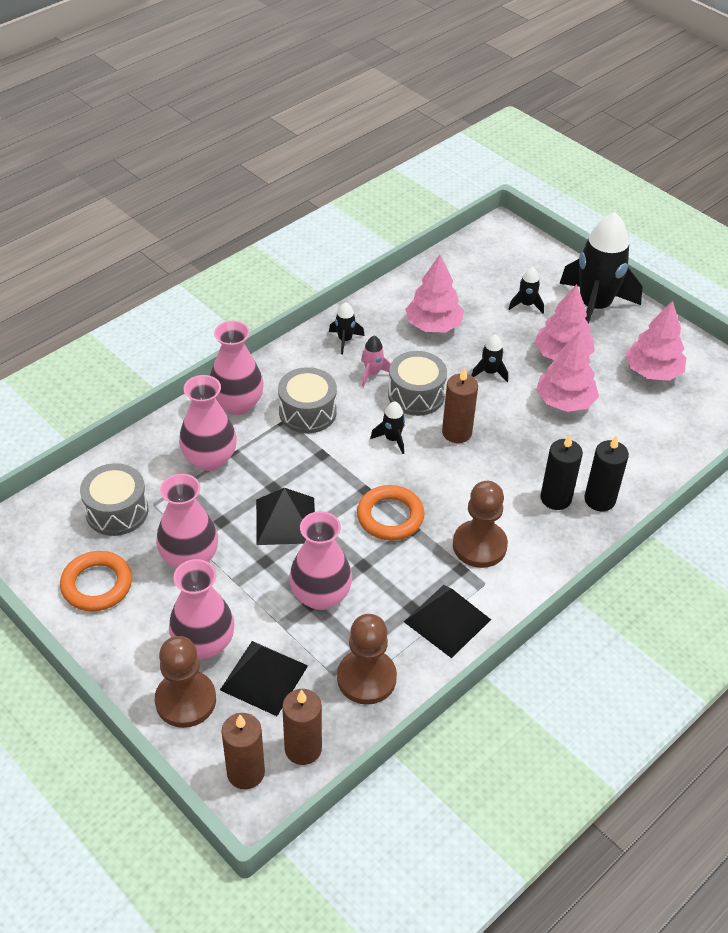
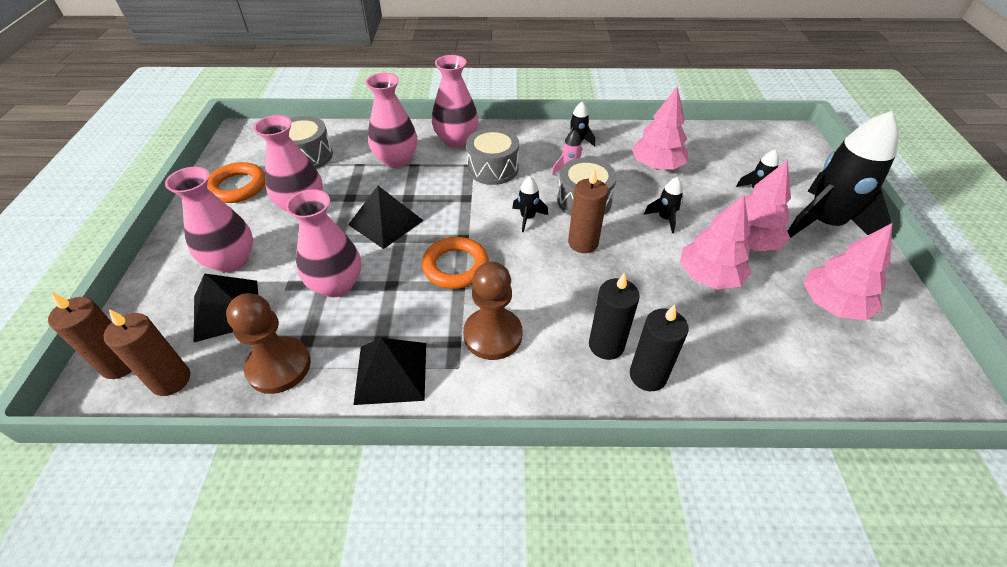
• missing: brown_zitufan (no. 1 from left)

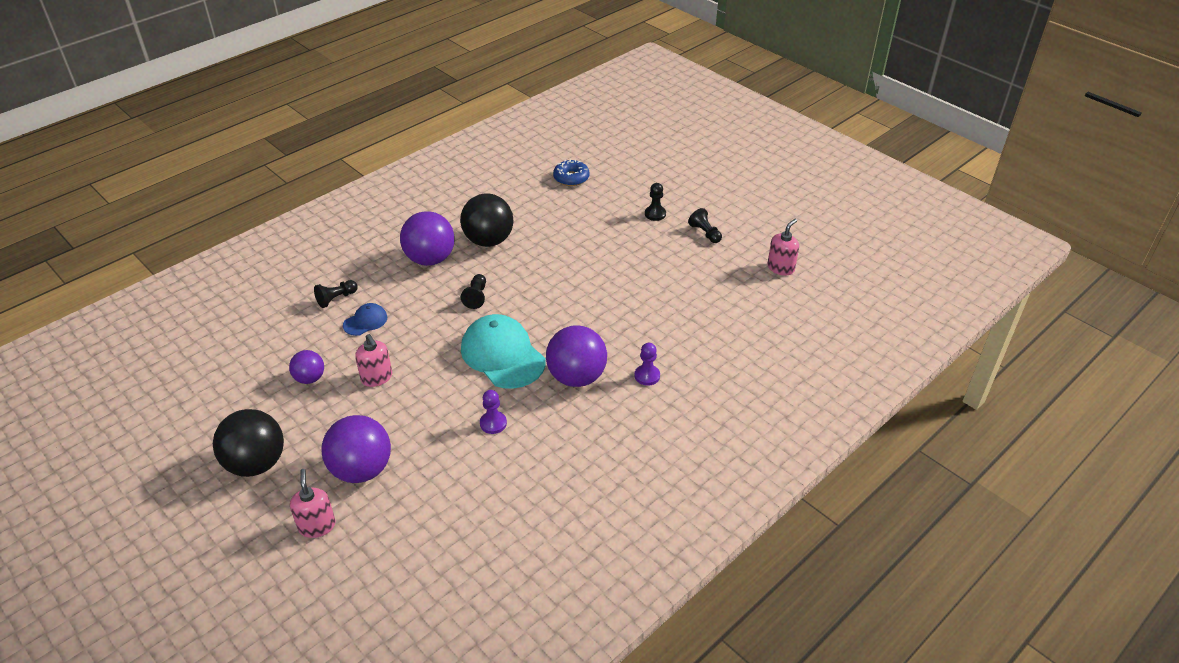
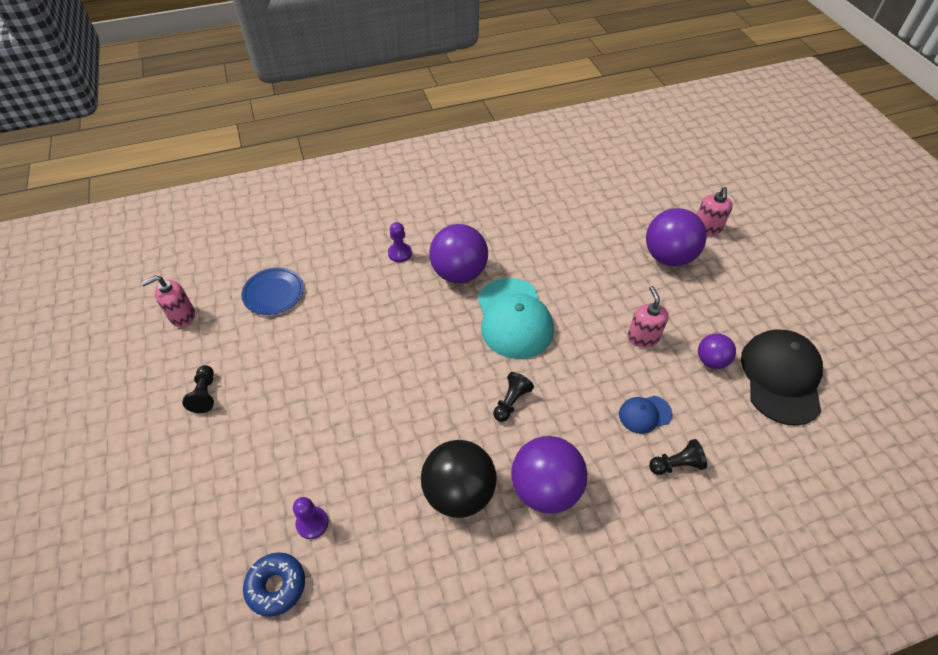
• missing: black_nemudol (no. 1 from left)
• relocated: purple_zitufan (no. 1 from left)
• missing: black_zitufan (no. 3 from left)
• appeared: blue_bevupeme
• appeared: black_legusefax

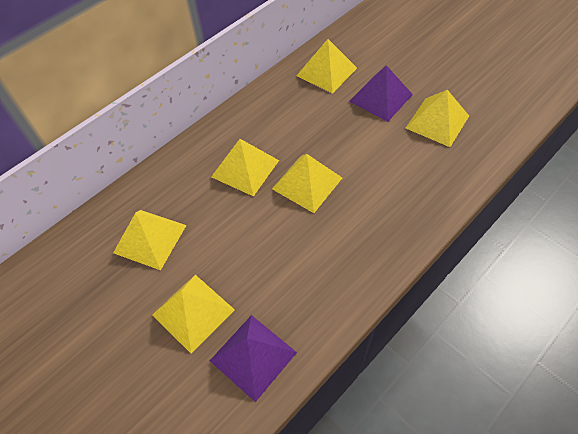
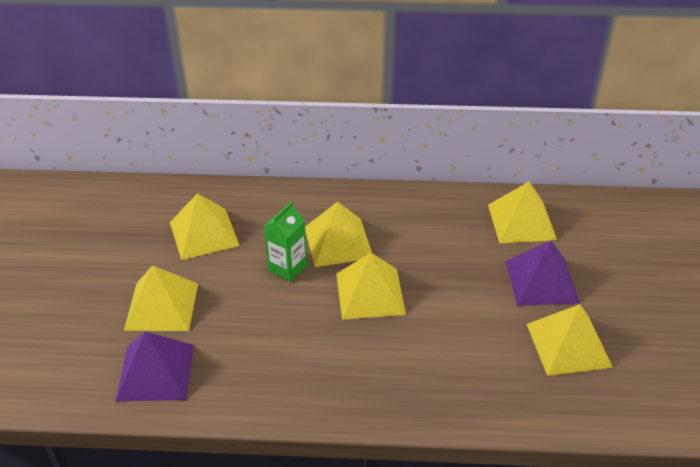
• appeared: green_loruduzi

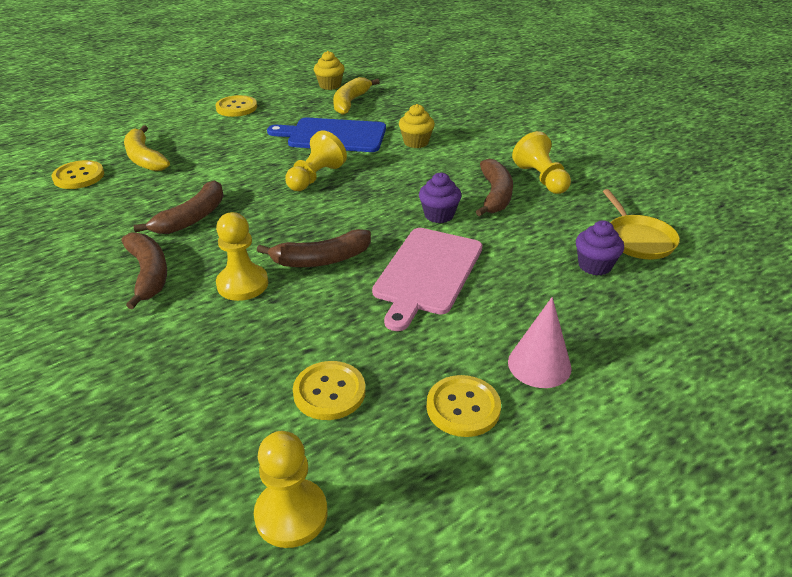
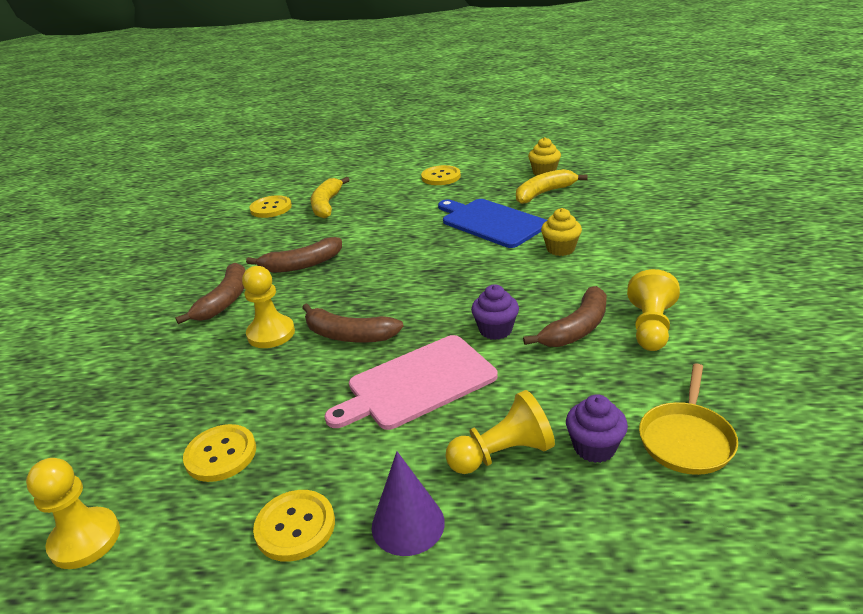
• relocated: yellow_zitufan (no. 3 from left)
• colour: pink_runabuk to purple_runabuk

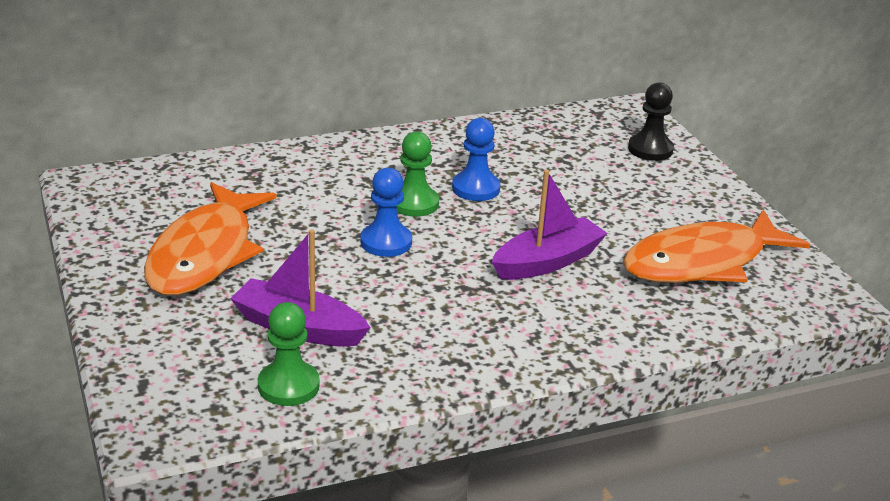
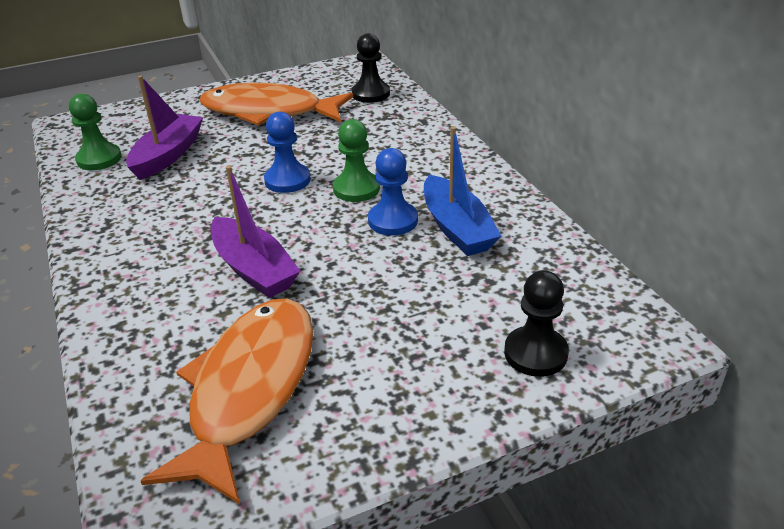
• spun: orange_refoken (no. 2 from left in the first image) 45 degrees clockwise
• appeared: black_zitufan (no. 1 from left)
• appeared: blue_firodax

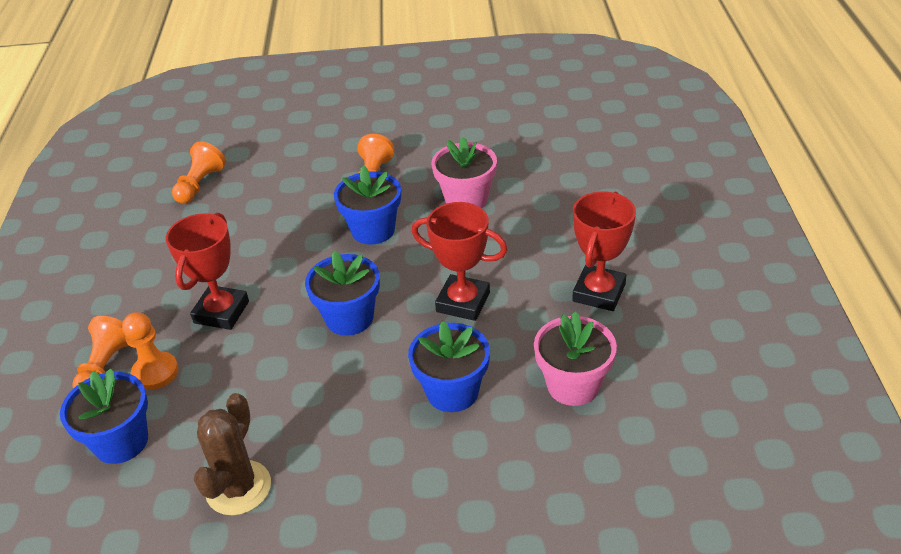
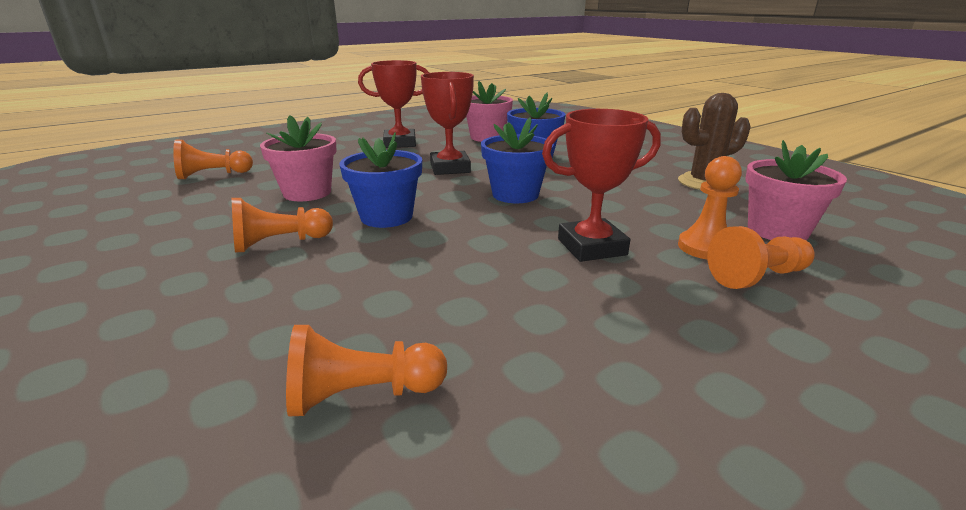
• colour: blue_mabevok (no. 1 from left) to pink_mabevok (no. 3 from left)
• appeared: orange_zitufan (no. 1 from left)

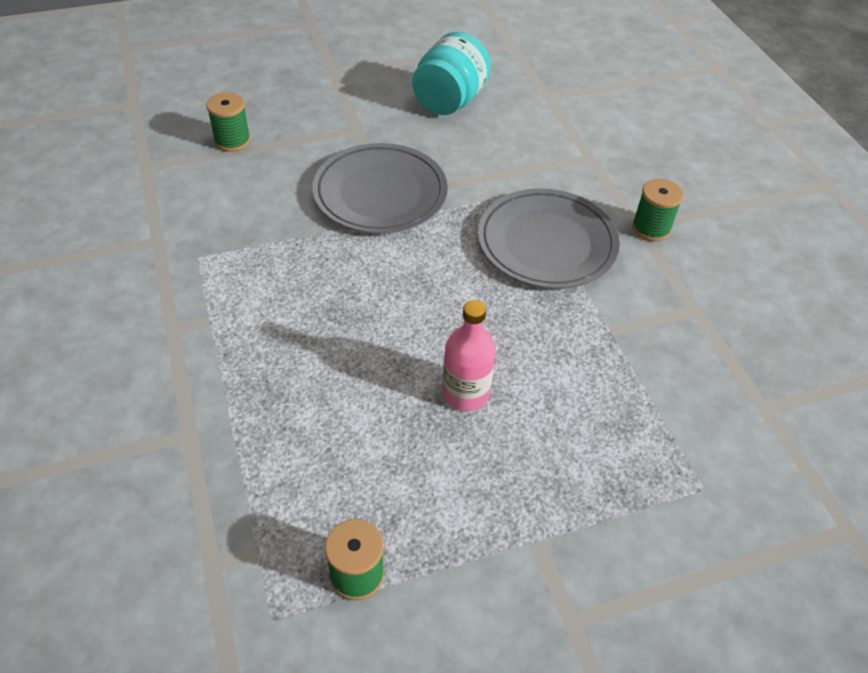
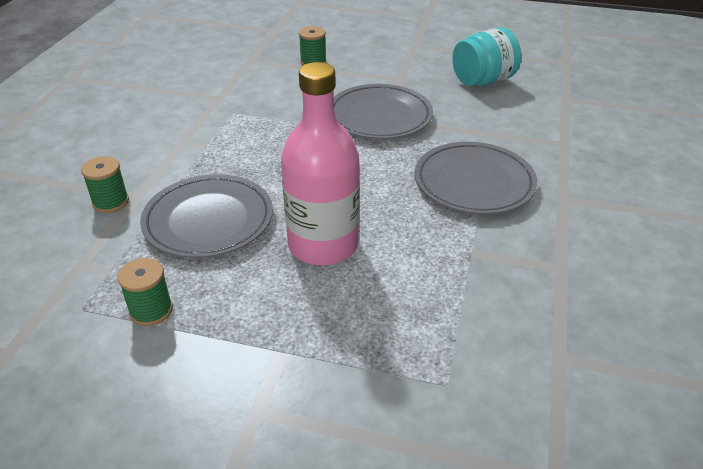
• size: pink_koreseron x1.79
• relocated: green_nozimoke (no. 3 from left in the first image) to green_nozimoke (no. 1 from left)
• appeared: grey_bevupeme (no. 1 from left)

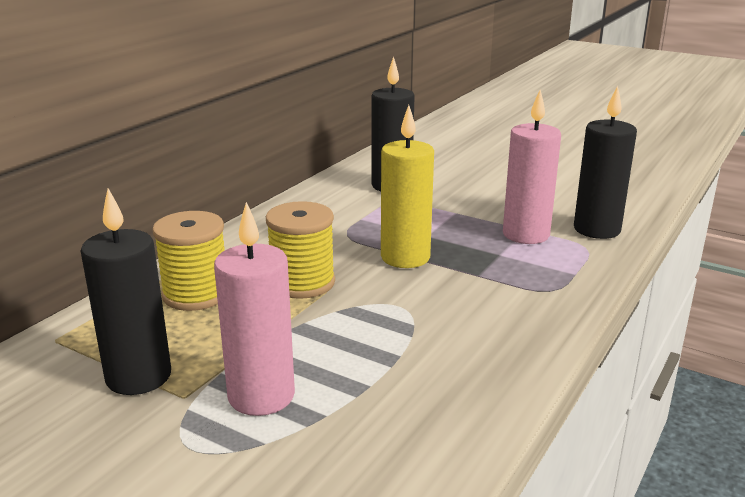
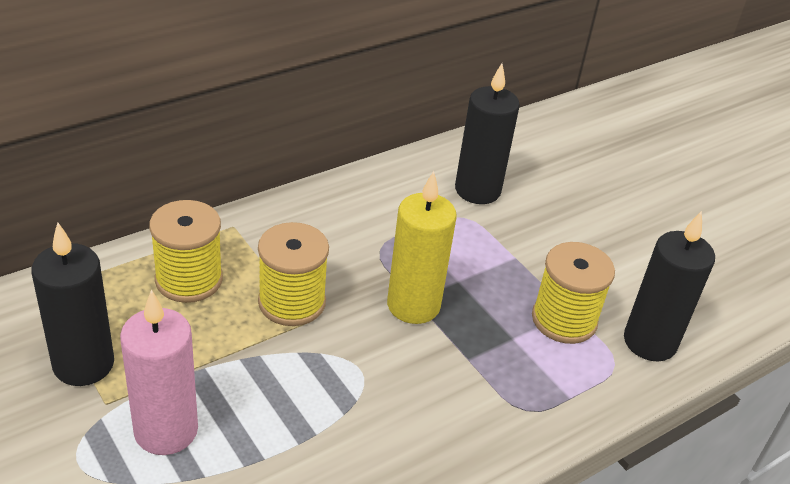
• exchanged: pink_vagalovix (no. 2 from left) to yellow_nozimoke (no. 3 from left)

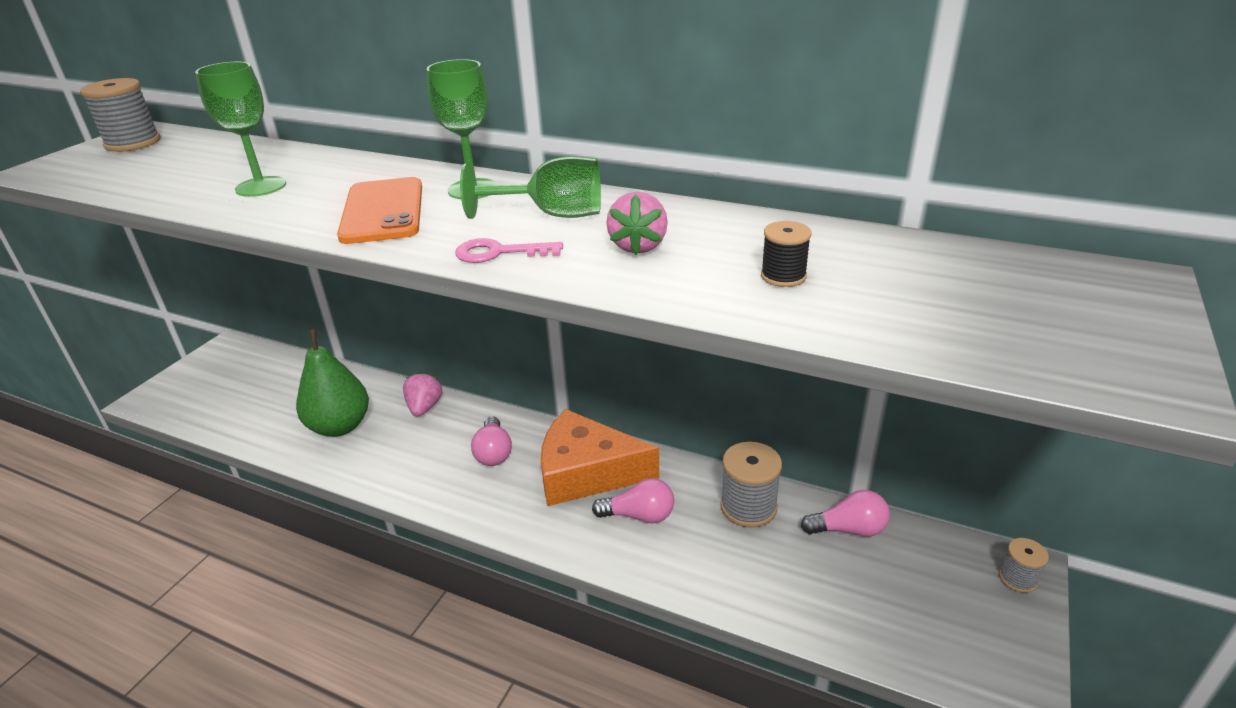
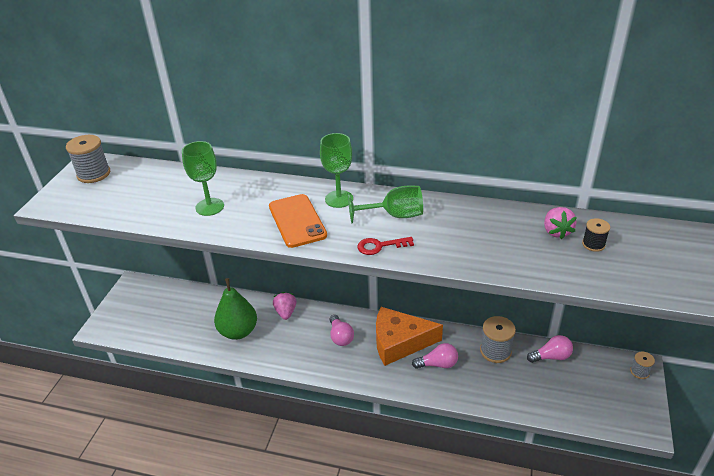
• colour: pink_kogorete to red_kogorete
• relocated: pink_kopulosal (no. 2 from left)
• relocated: black_nozimoke

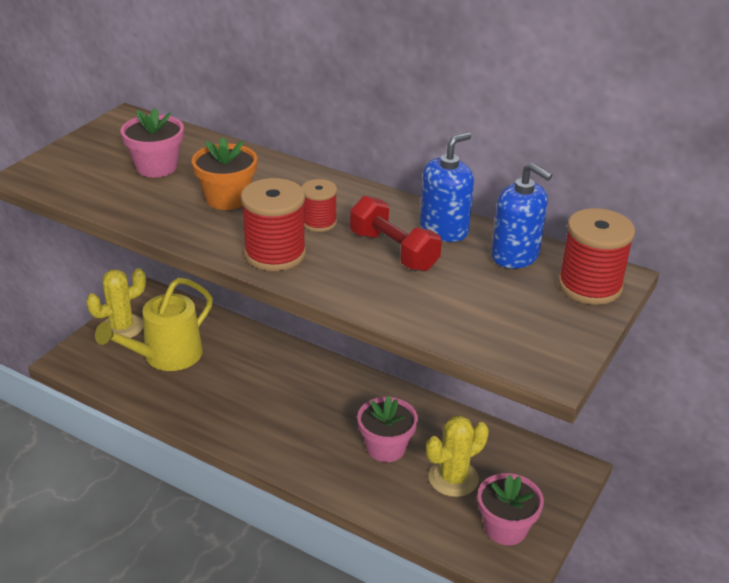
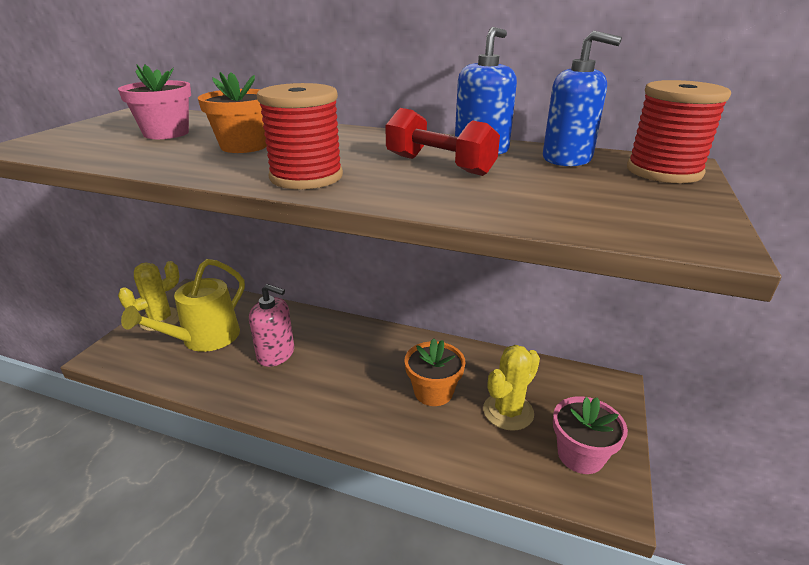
• missing: red_nozimoke (no. 2 from left)
• colour: pink_mabevok (no. 2 from left) to orange_mabevok (no. 2 from left)
• appeared: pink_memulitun

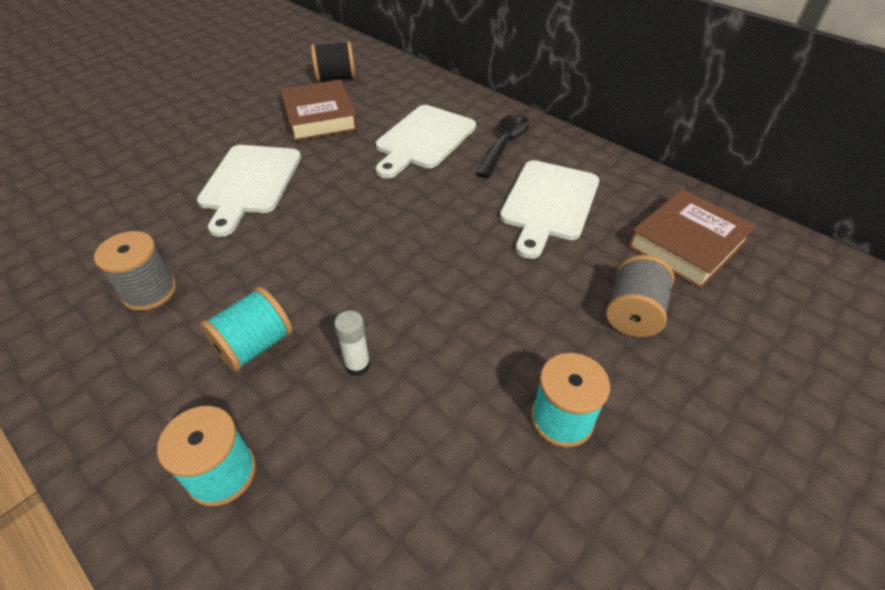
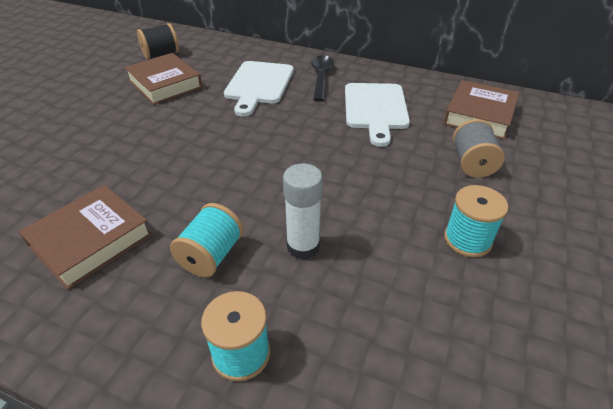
• exchanged: grey_nozimoke (no. 1 from left) to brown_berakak (no. 1 from left)
• missing: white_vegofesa (no. 1 from left)
• size: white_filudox x1.60

